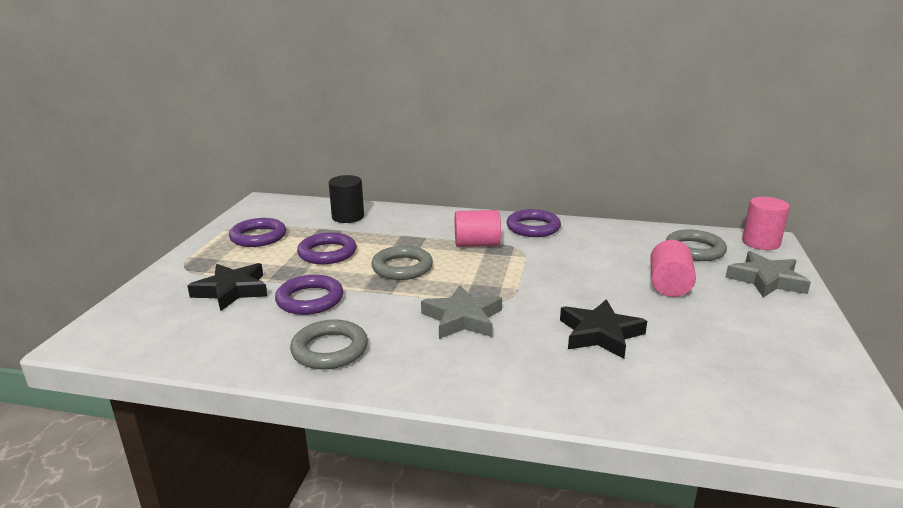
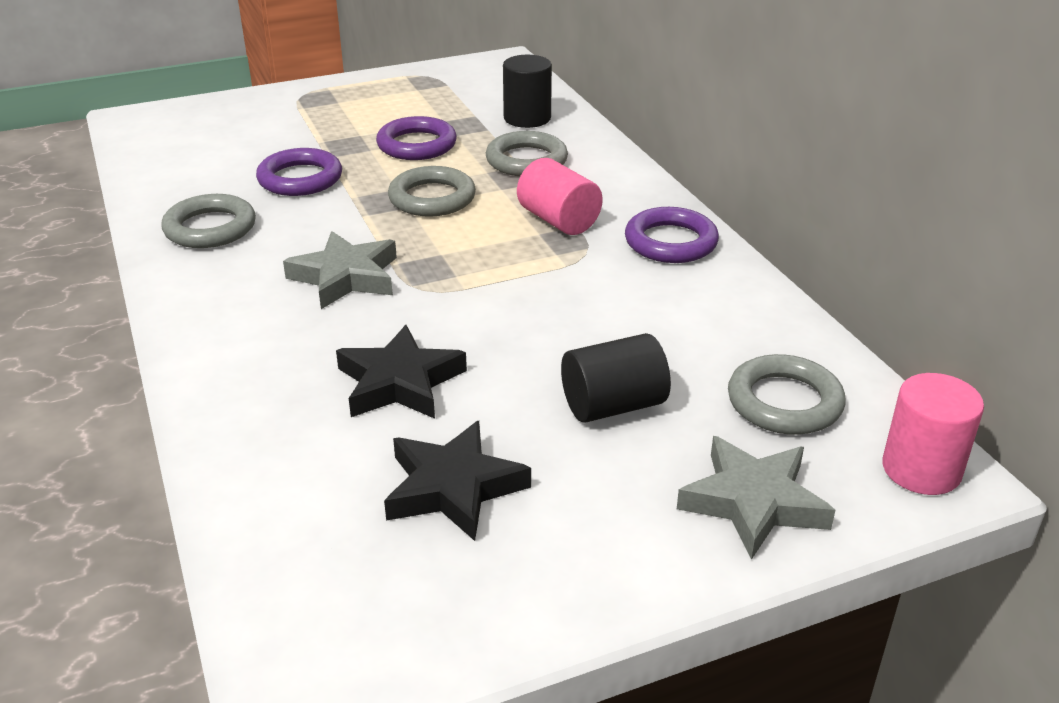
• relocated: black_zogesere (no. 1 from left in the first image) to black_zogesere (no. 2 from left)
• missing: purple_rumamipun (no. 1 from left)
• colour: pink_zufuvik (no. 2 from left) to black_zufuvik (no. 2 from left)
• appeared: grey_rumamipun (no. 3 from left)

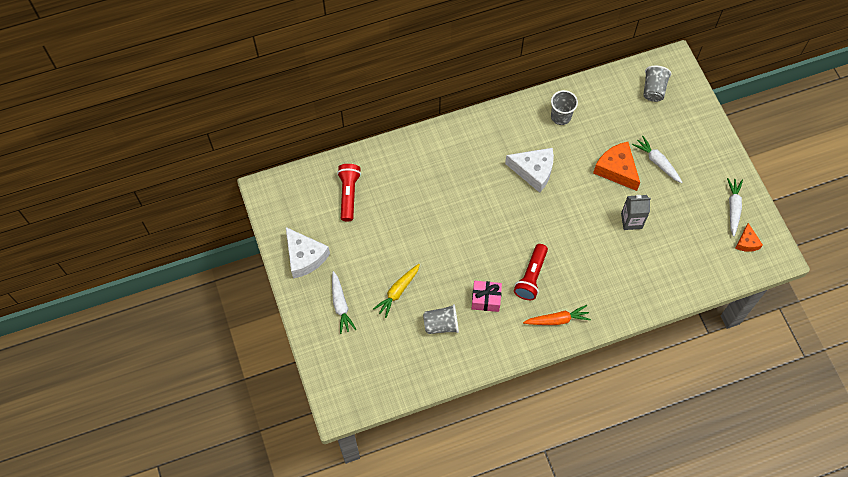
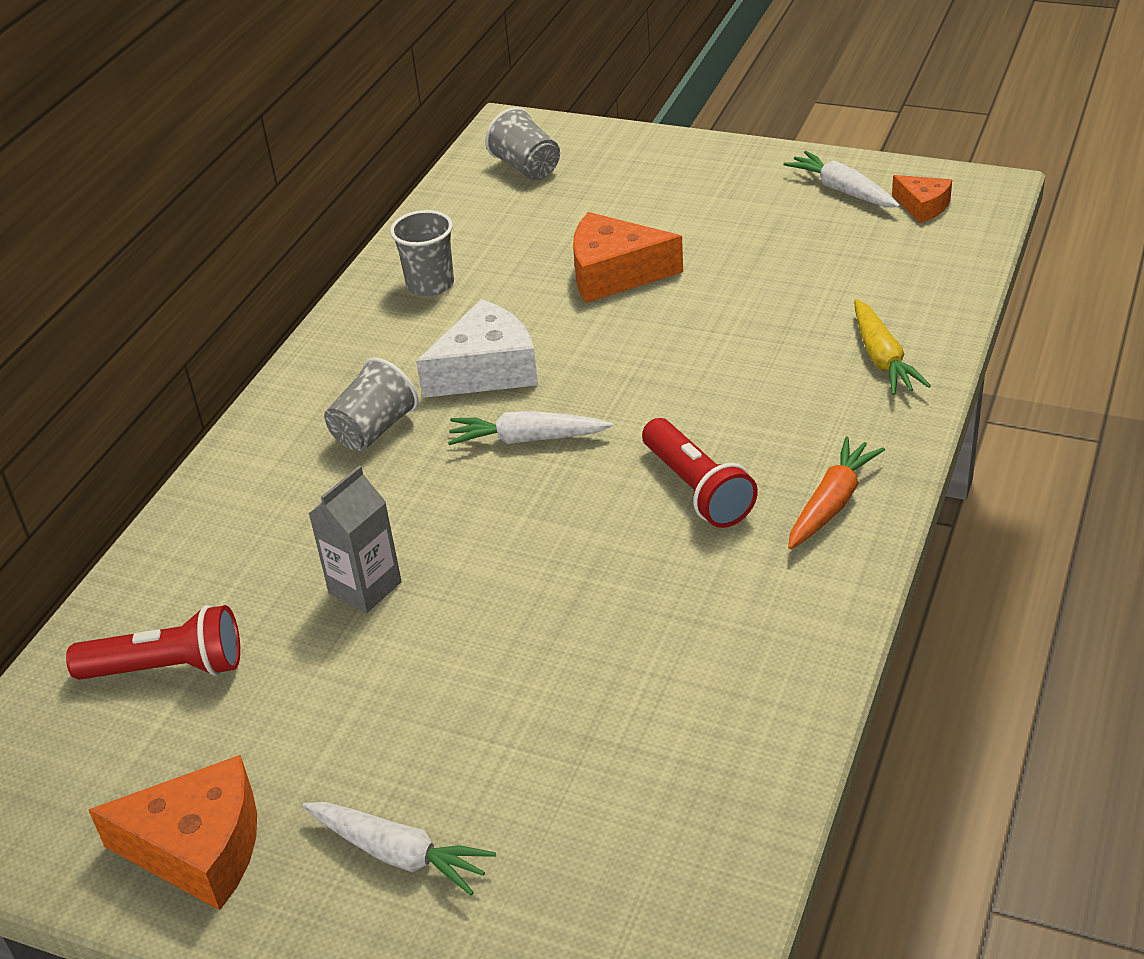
• colour: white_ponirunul (no. 1 from left) to orange_ponirunul (no. 1 from left)
• spun: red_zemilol (no. 1 from left) 135 degrees clockwise
• relocated: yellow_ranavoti
• relocated: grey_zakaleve (no. 1 from left)
• missing: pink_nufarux
• relocated: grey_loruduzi
• relocated: white_ranavoti (no. 2 from left)

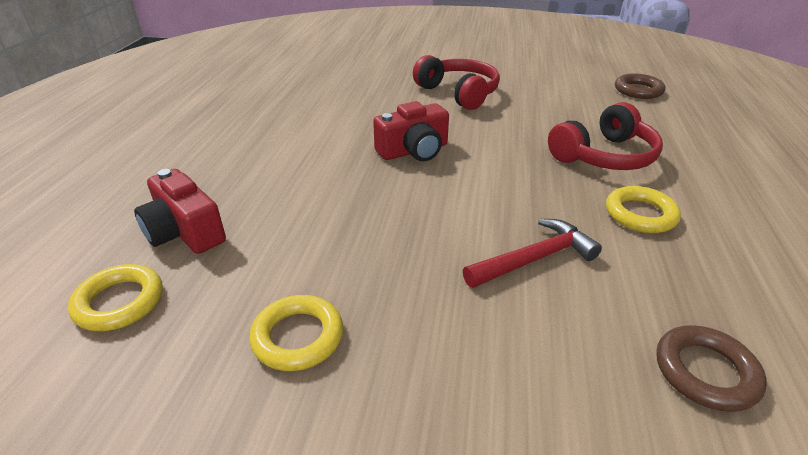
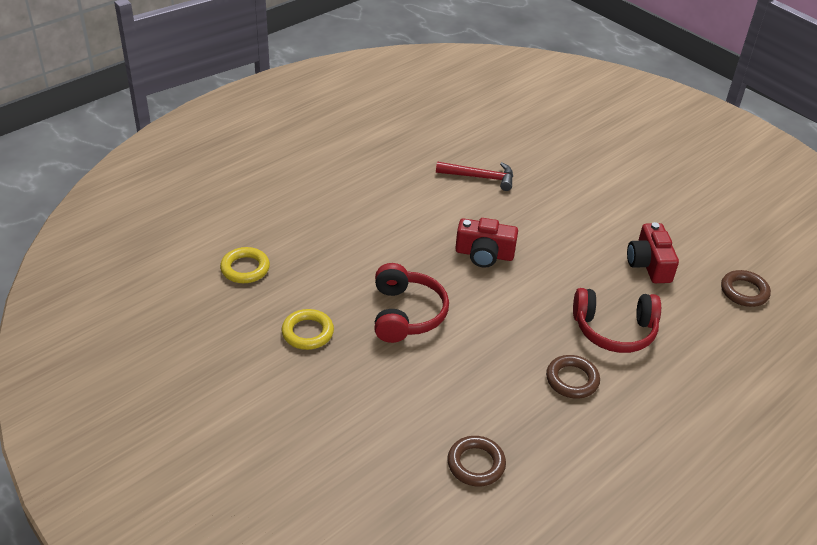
• relocated: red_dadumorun (no. 1 from left in the first image) to red_dadumorun (no. 2 from left)
• relocated: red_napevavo (no. 1 from left)
• relocated: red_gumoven
• colour: yellow_rumamipun (no. 3 from left) to brown_rumamipun (no. 2 from left)

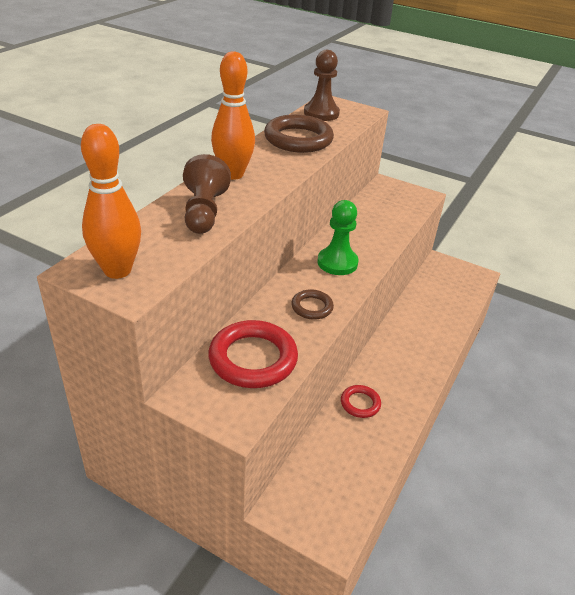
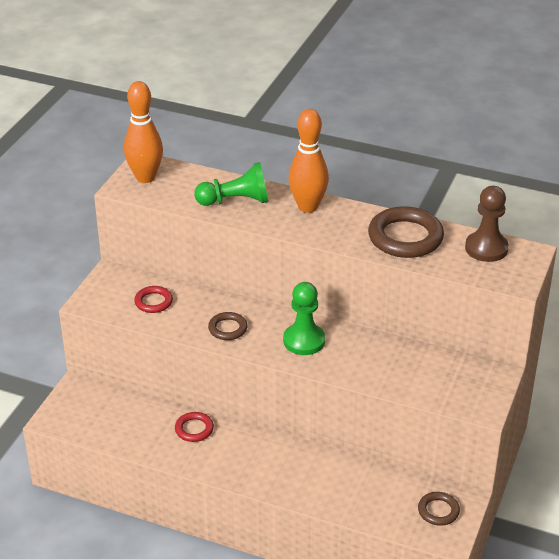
• colour: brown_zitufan (no. 1 from left) to green_zitufan (no. 1 from left)
• size: red_rumamipun (no. 1 from left) x0.53
• appeared: brown_rumamipun (no. 3 from left)

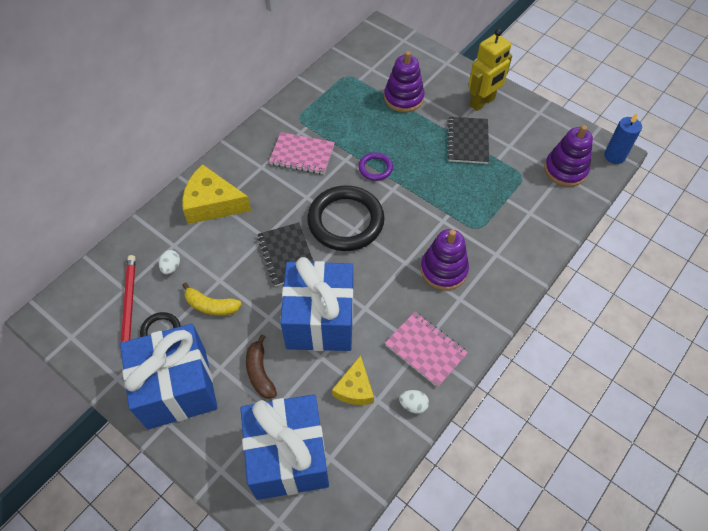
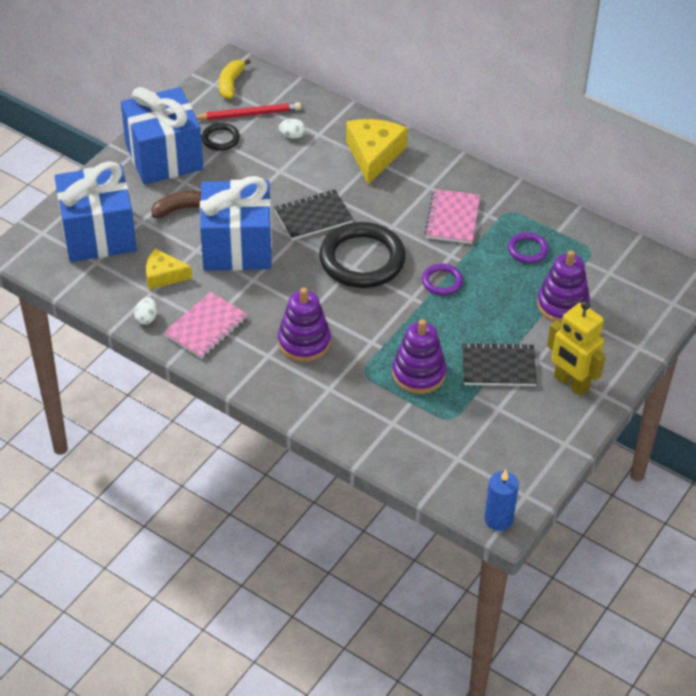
• relocated: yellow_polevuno
• relocated: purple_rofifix (no. 3 from left in the first image) to purple_rofifix (no. 2 from left)
• appeared: purple_rumamipun (no. 2 from left)

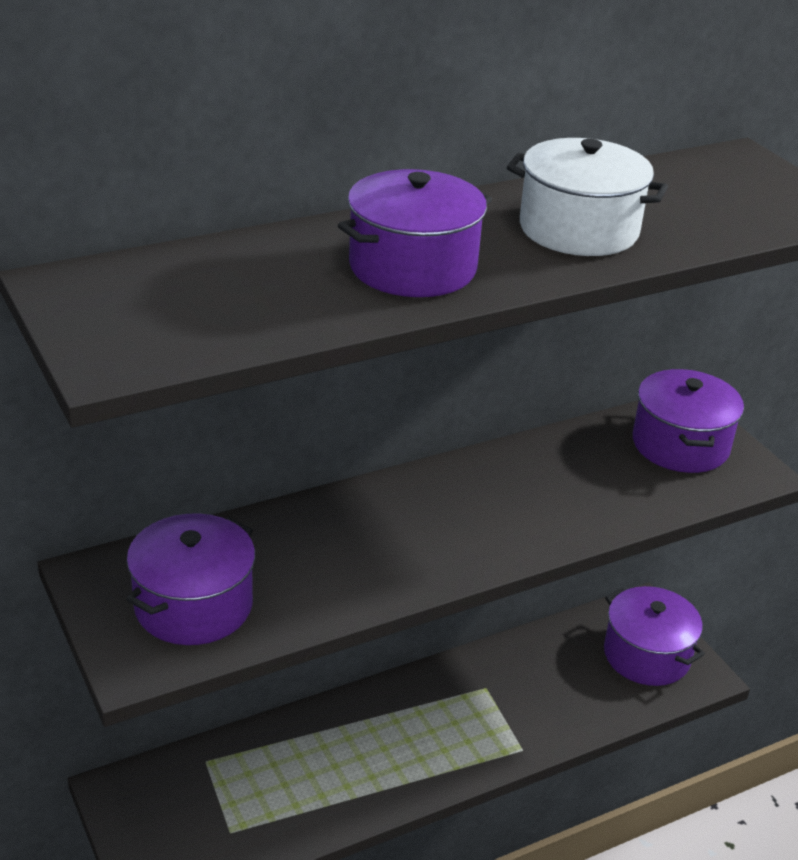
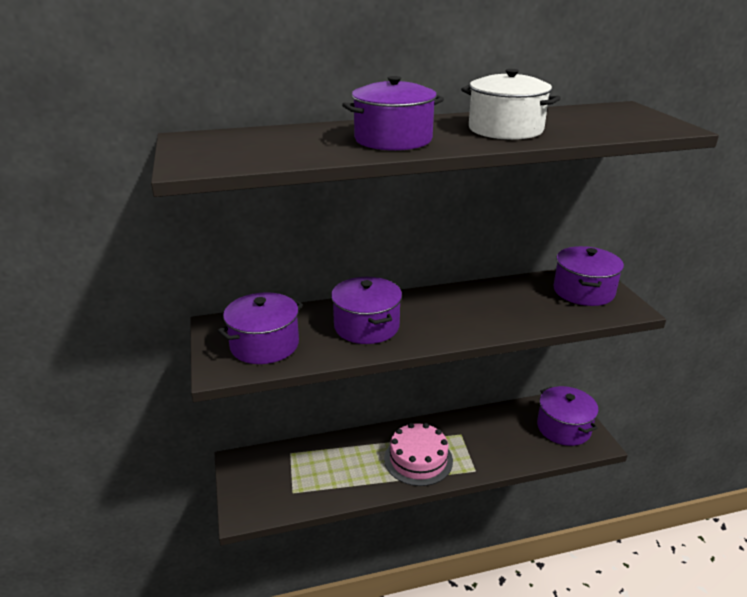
• appeared: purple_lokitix (no. 2 from left)
• appeared: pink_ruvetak

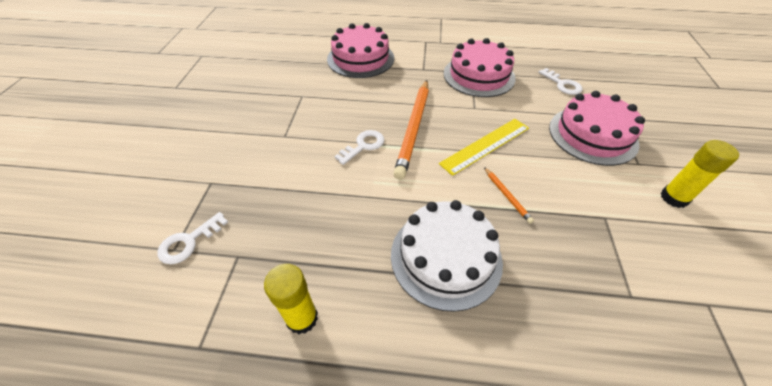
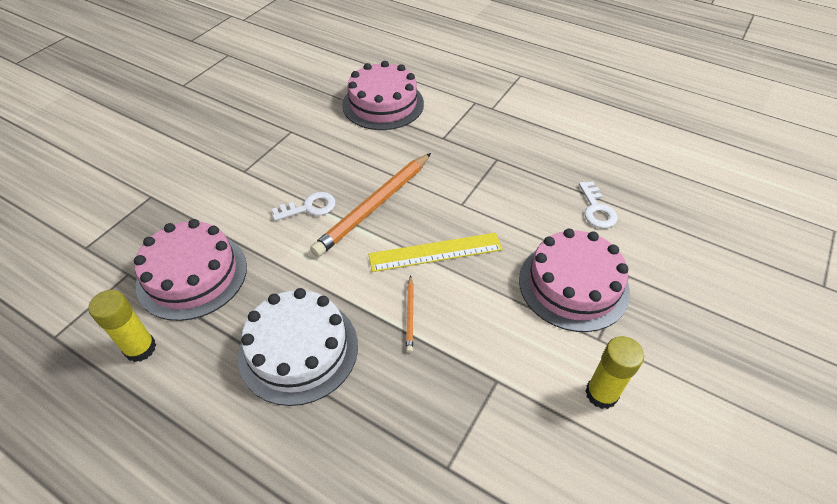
• missing: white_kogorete (no. 1 from left)
• relocated: pink_ruvetak (no. 2 from left in the first image) to pink_ruvetak (no. 1 from left)

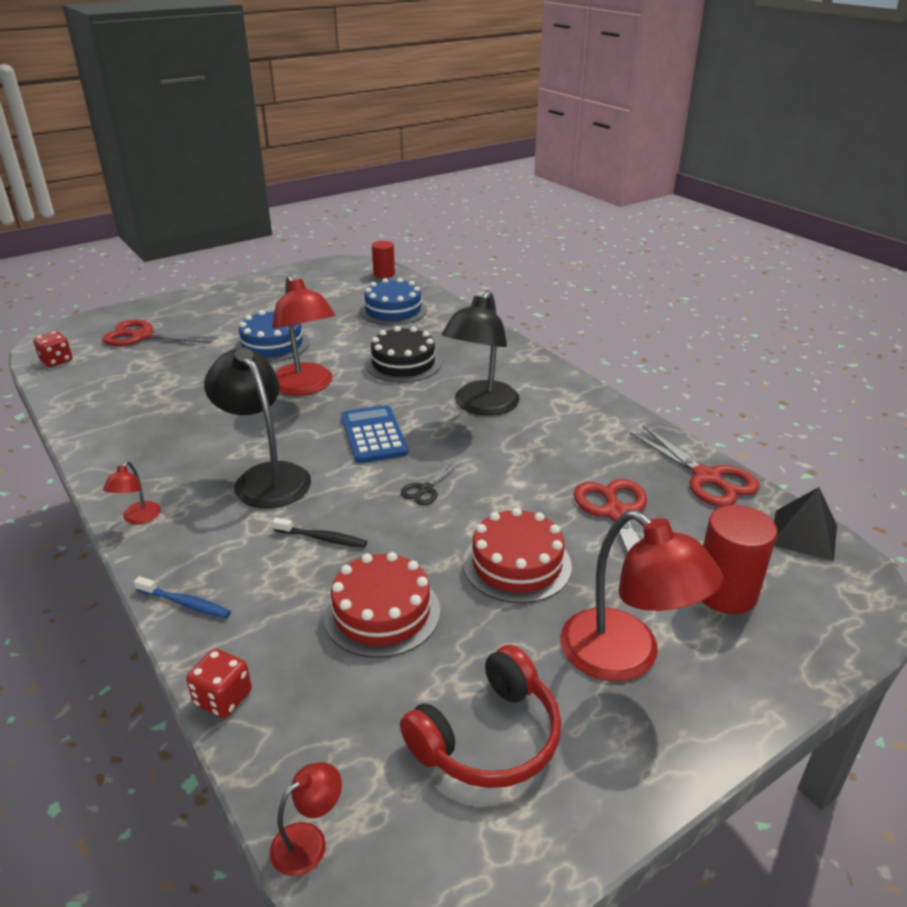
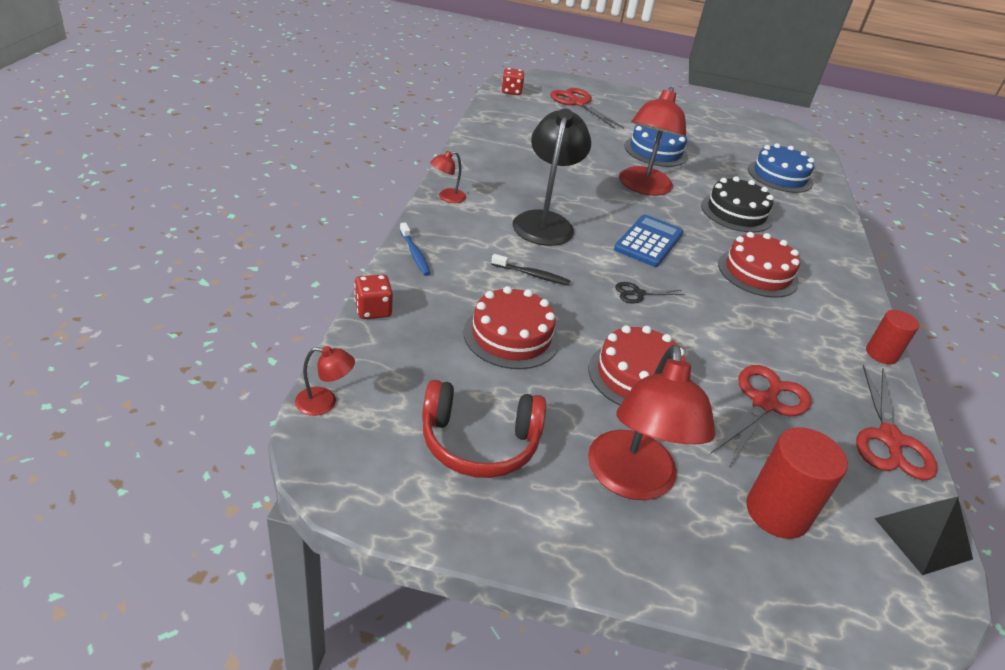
• spun: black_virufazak 45 degrees counterclockwise
• relocated: red_zufuvik (no. 1 from left in the first image) to red_zufuvik (no. 2 from left)
• exchanged: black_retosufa (no. 2 from left) to red_ruvetak (no. 3 from left)

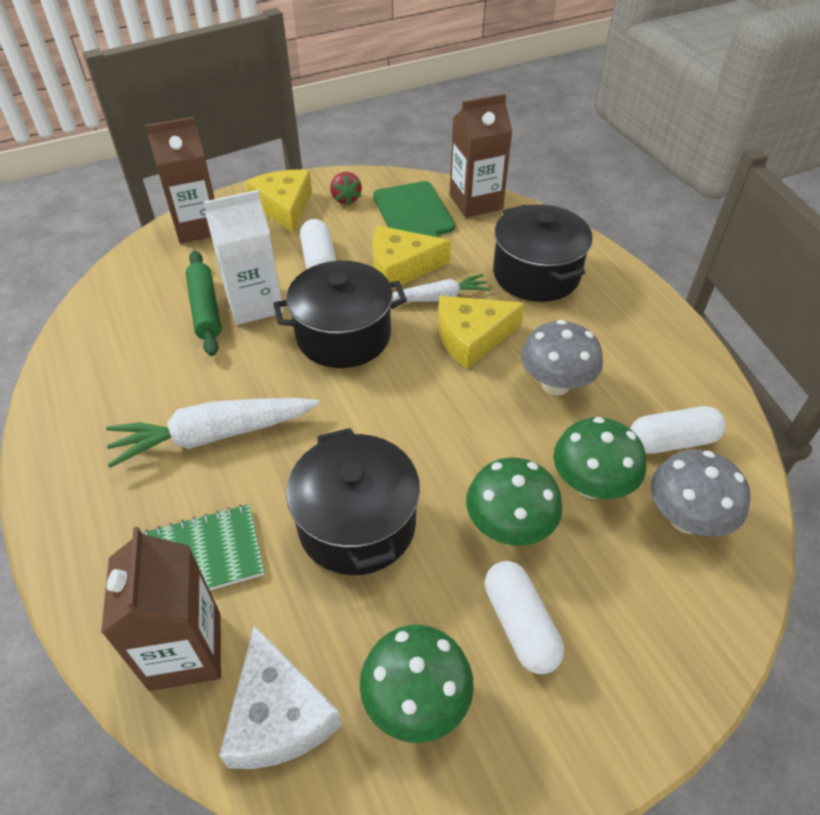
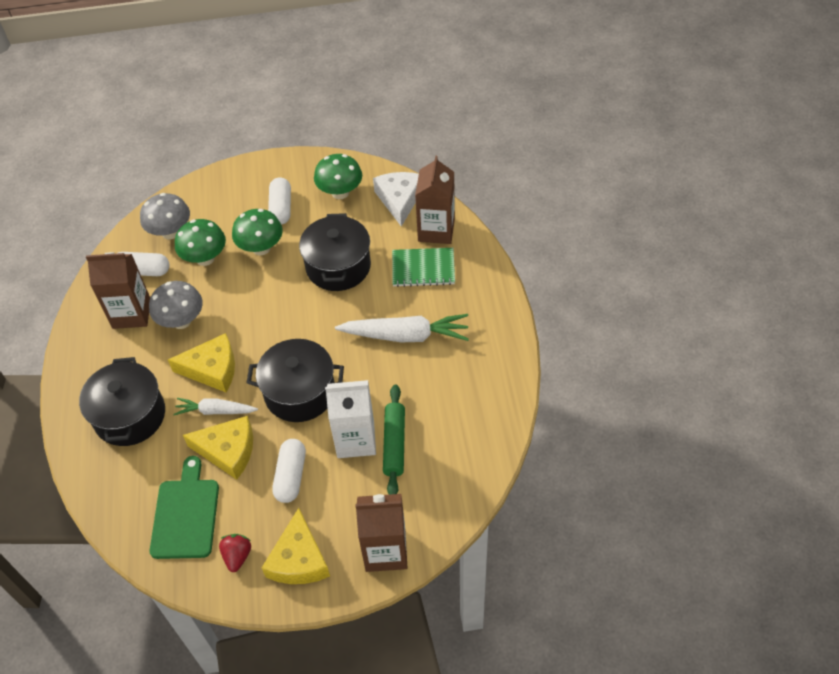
• relocated: brown_loruduzi (no. 3 from left in the first image) to brown_loruduzi (no. 1 from left)

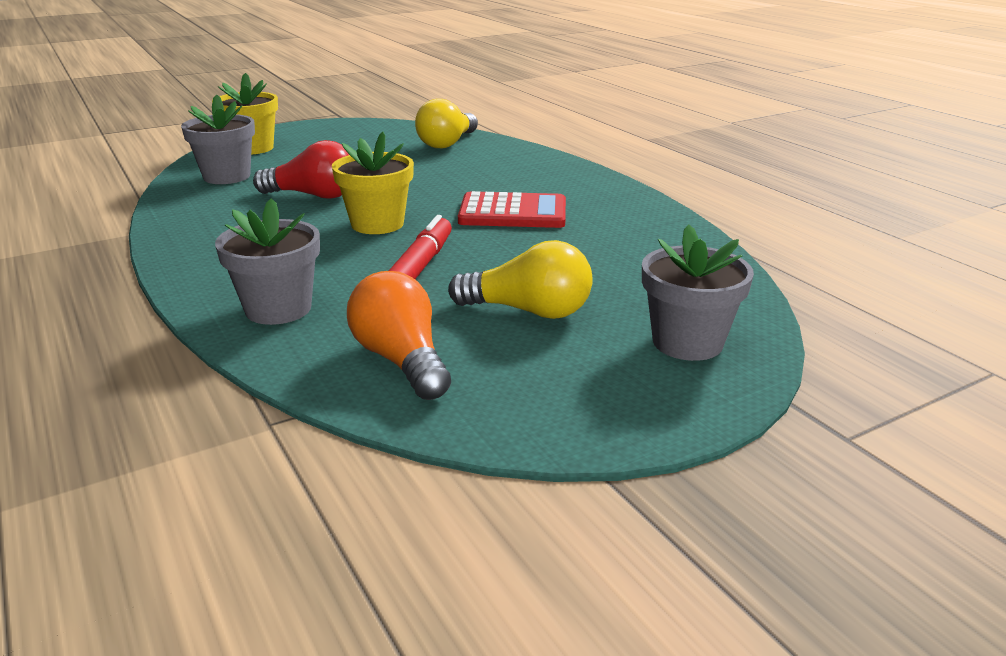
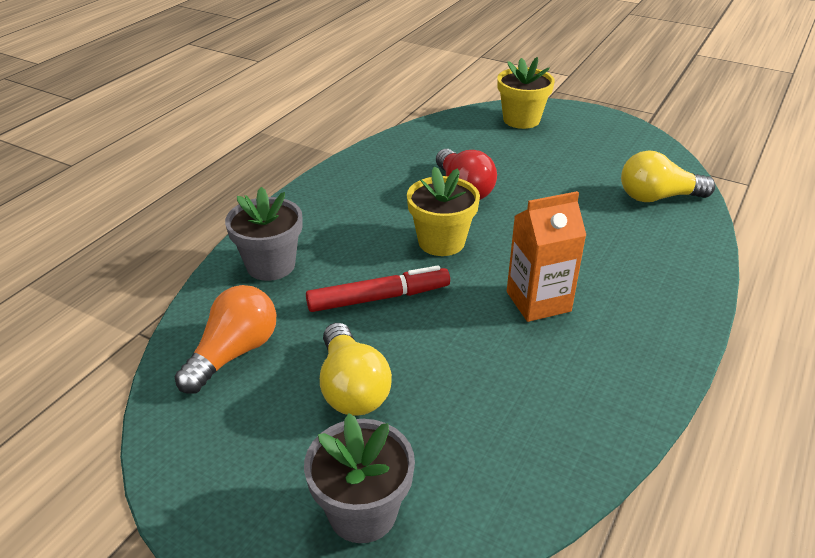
• missing: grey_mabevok (no. 1 from left)
• exchanged: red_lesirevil to orange_loruduzi

